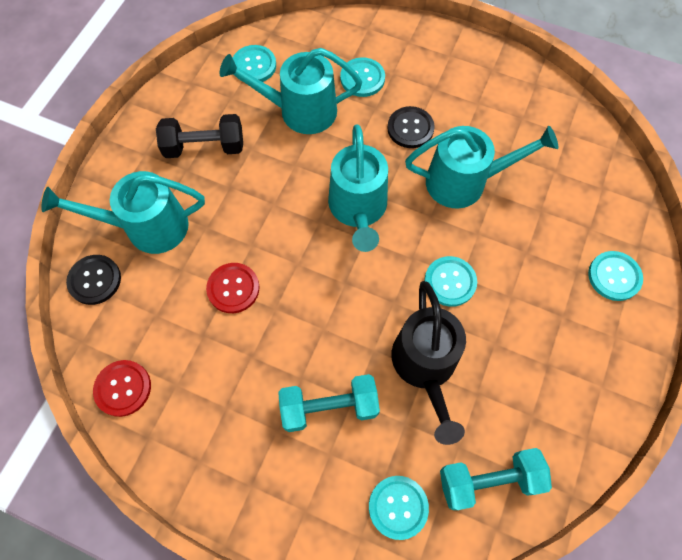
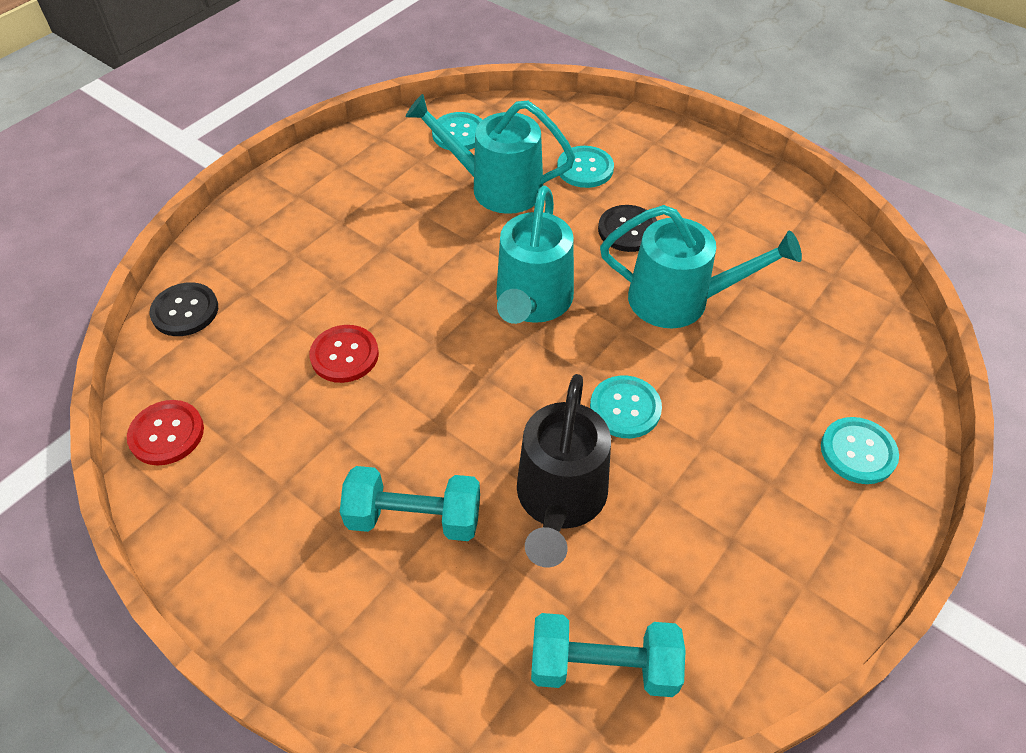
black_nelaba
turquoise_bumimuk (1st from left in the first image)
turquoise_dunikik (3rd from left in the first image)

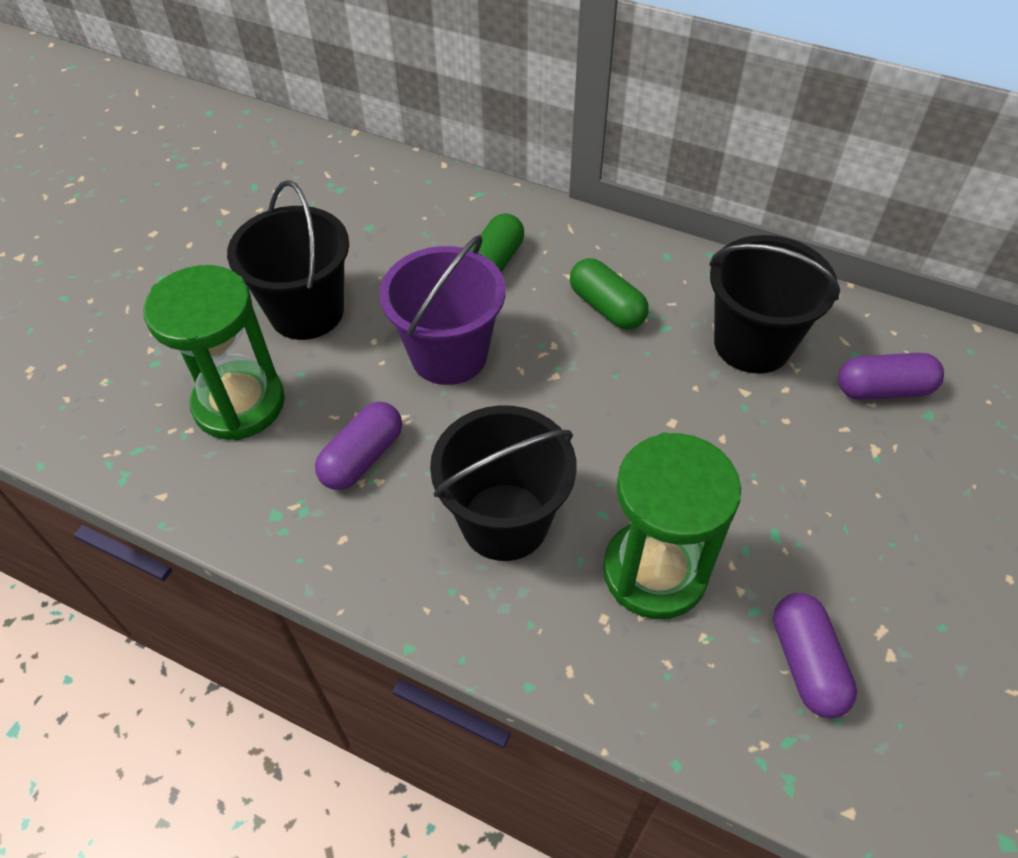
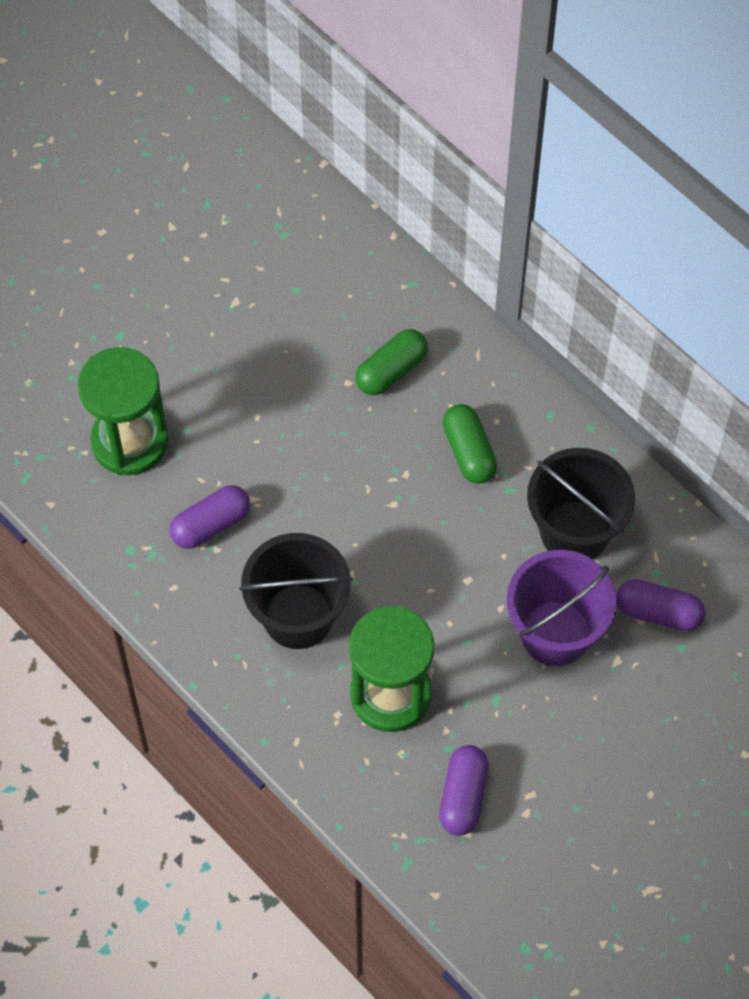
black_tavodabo (1st from left in the first image)
purple_tavodabo

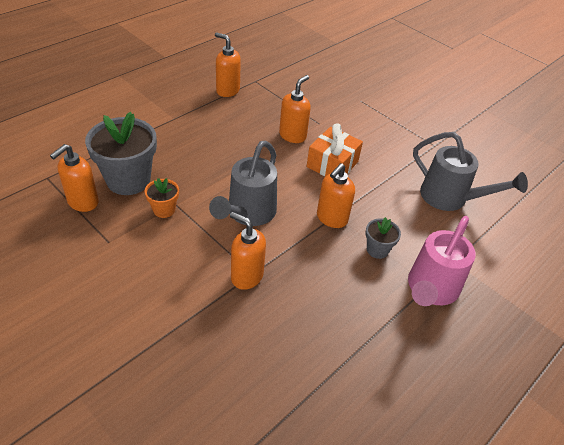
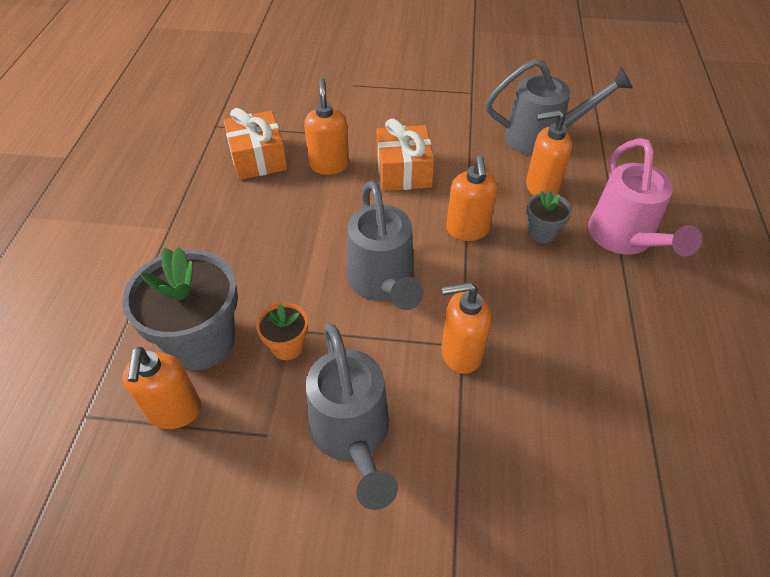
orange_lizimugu (5th from left)
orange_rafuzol (1st from left)
grey_bumimuk (1st from left)

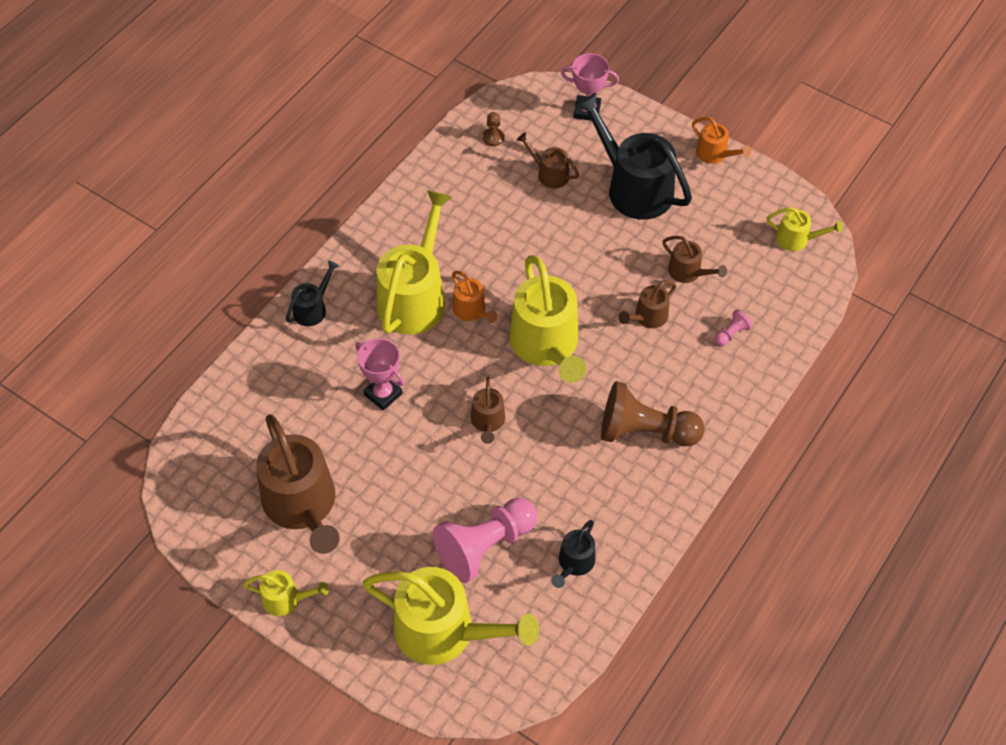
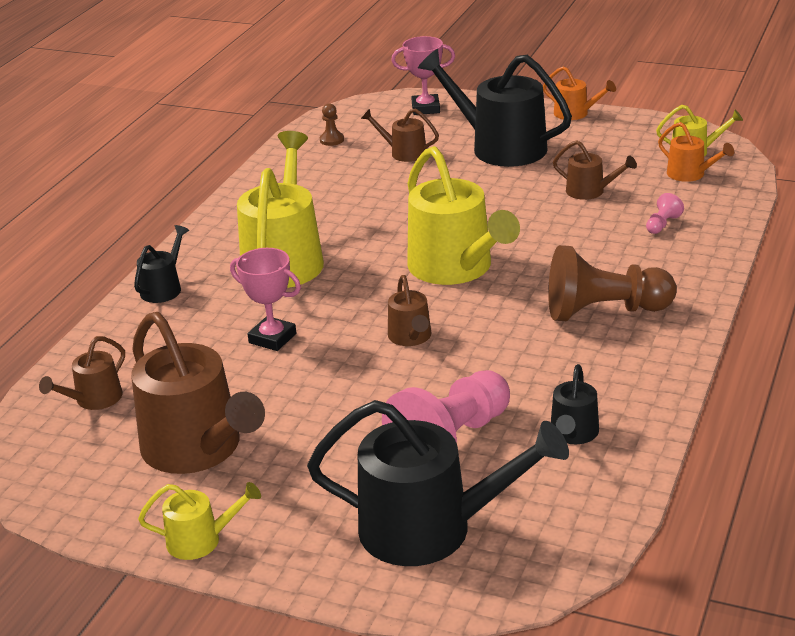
orange_bumimuk (2nd from left)
brown_bumimuk (1st from left)
black_bumimuk (2nd from left)

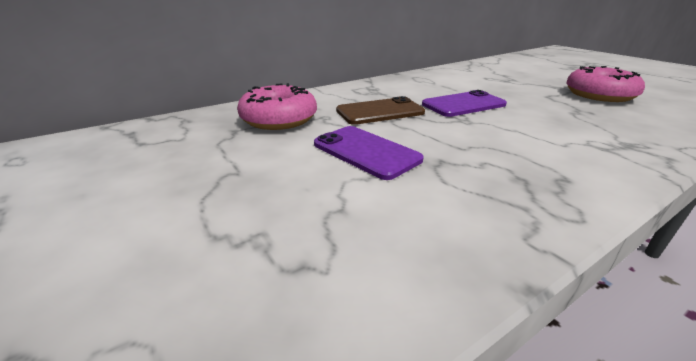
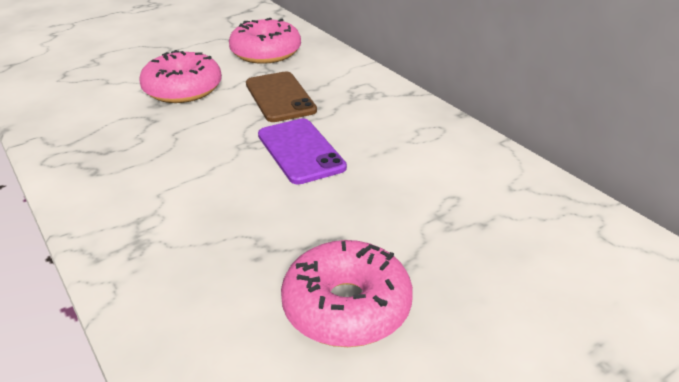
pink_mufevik (1st from left)

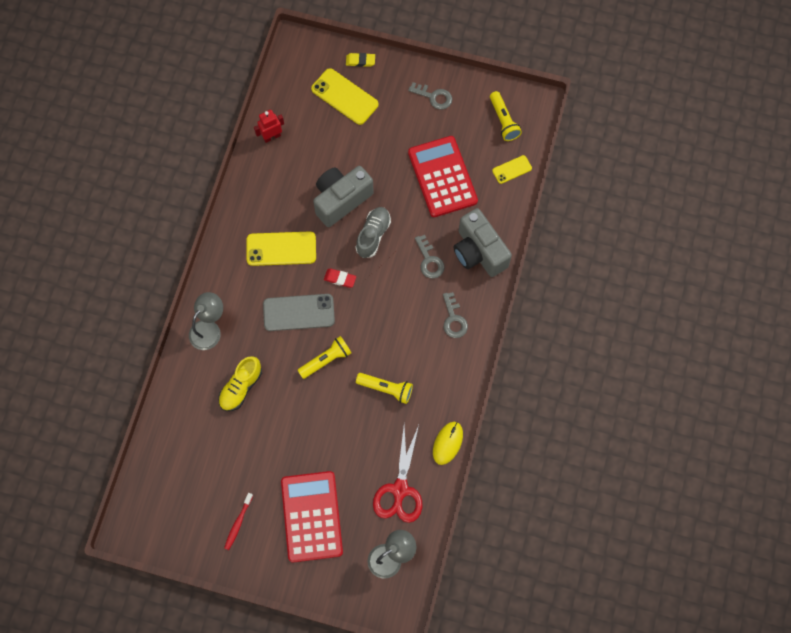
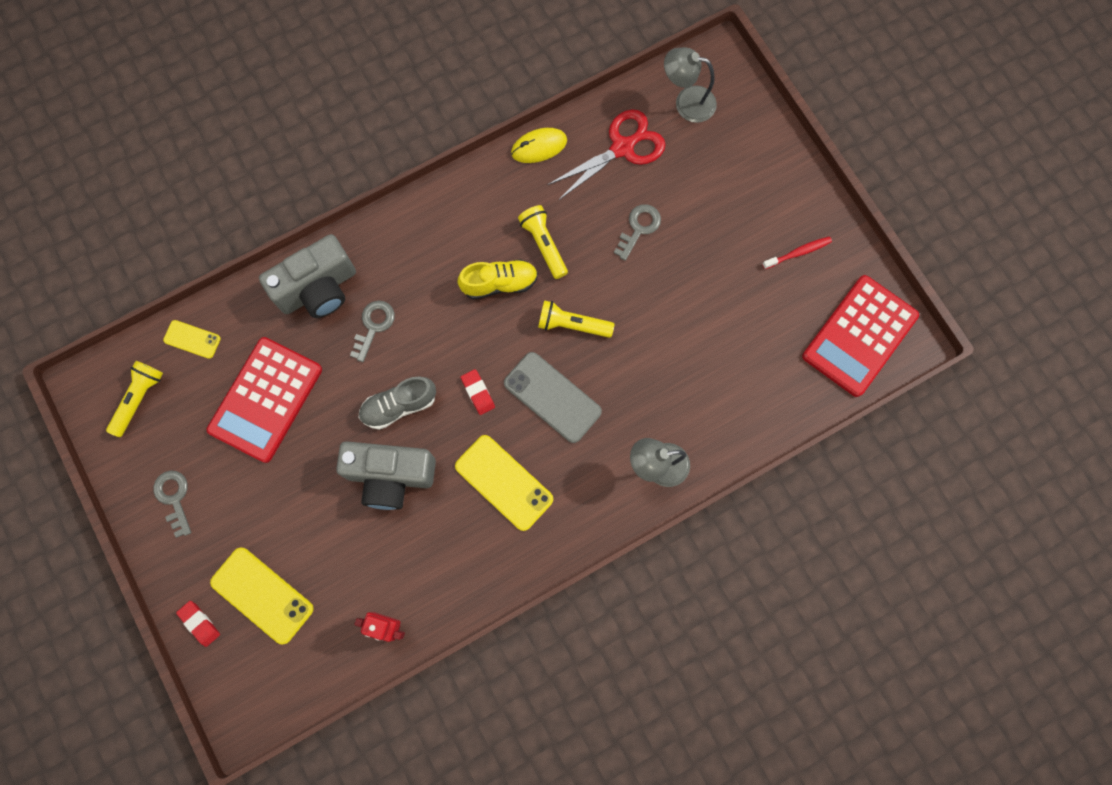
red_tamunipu (1st from left)
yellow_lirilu (2nd from left)
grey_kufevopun (1st from left)
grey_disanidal (3rd from left)
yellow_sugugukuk
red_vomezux (2nd from left)

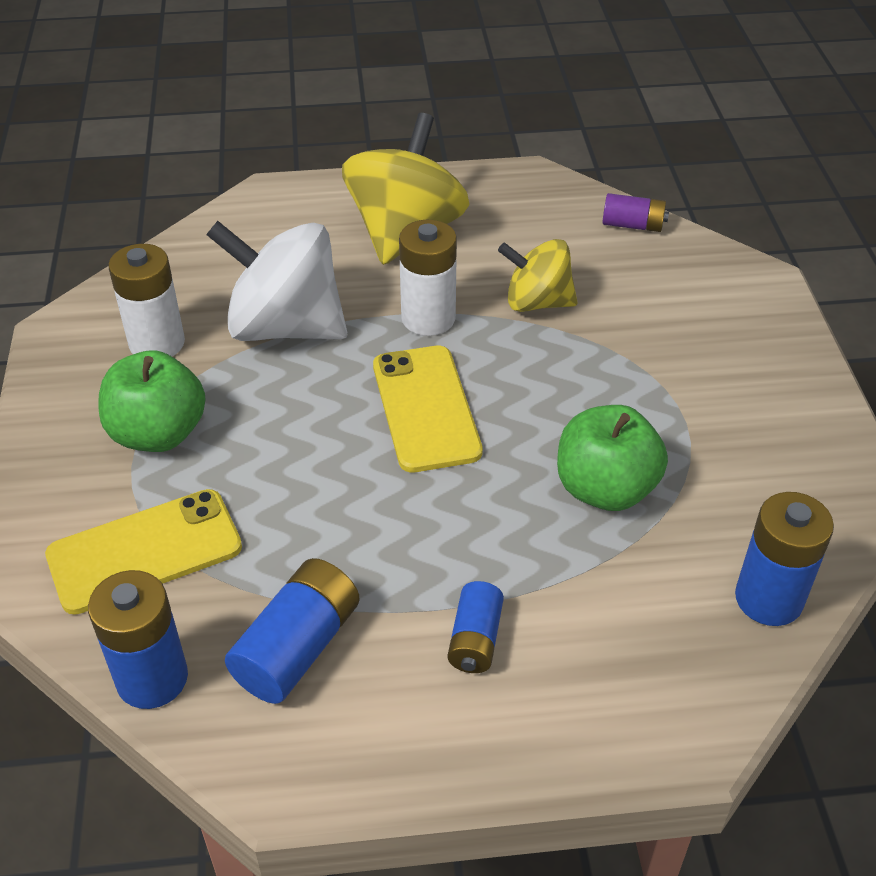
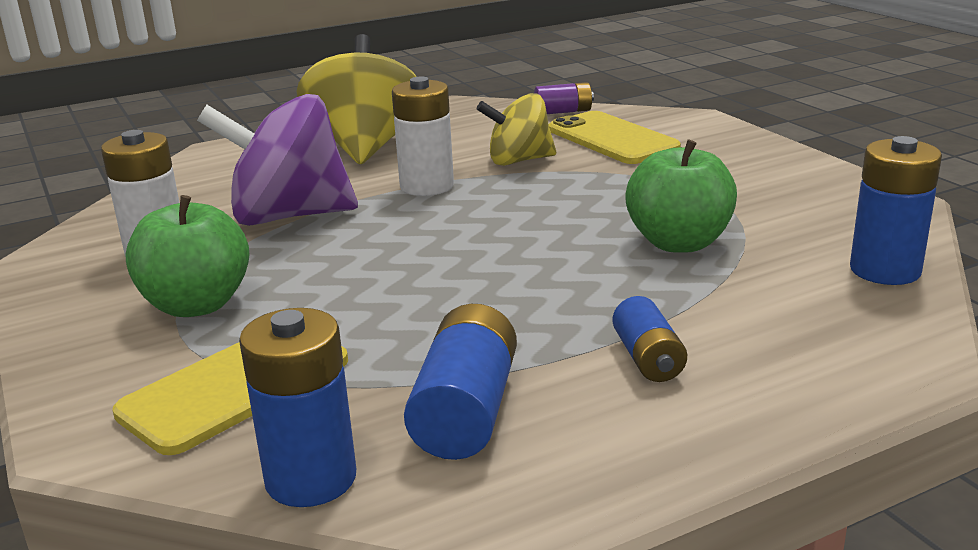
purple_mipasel
yellow_lirilu (2nd from left)

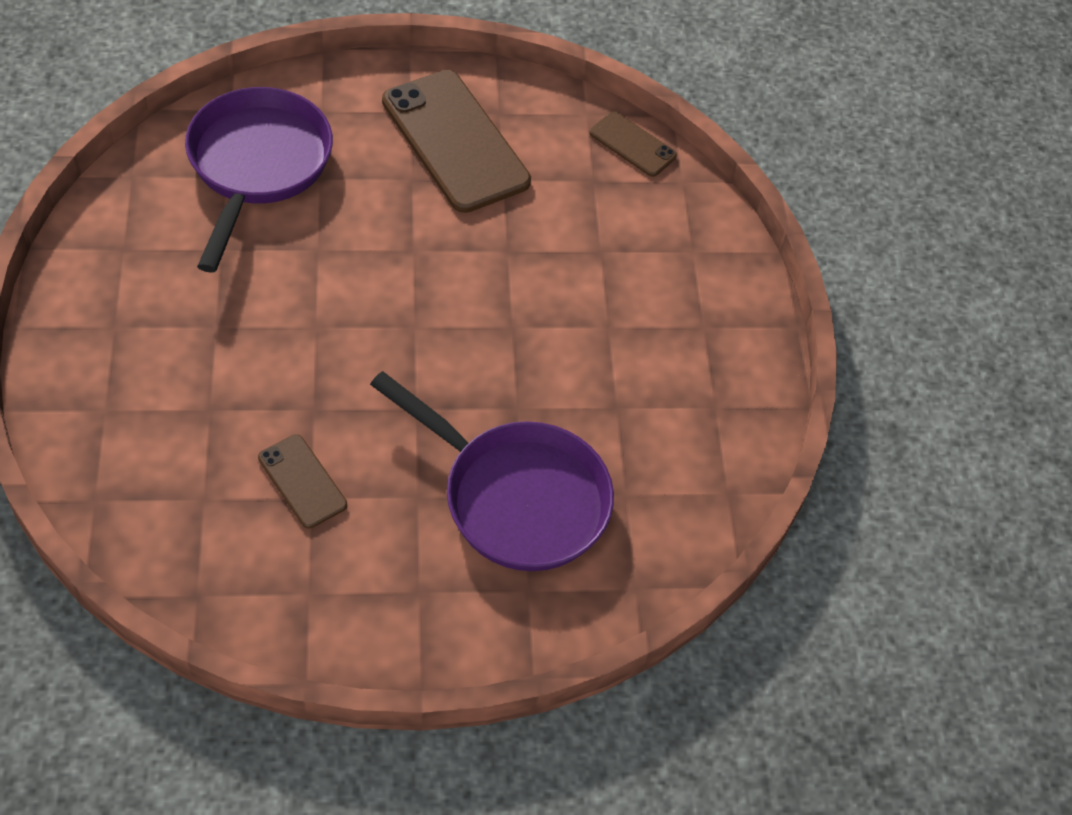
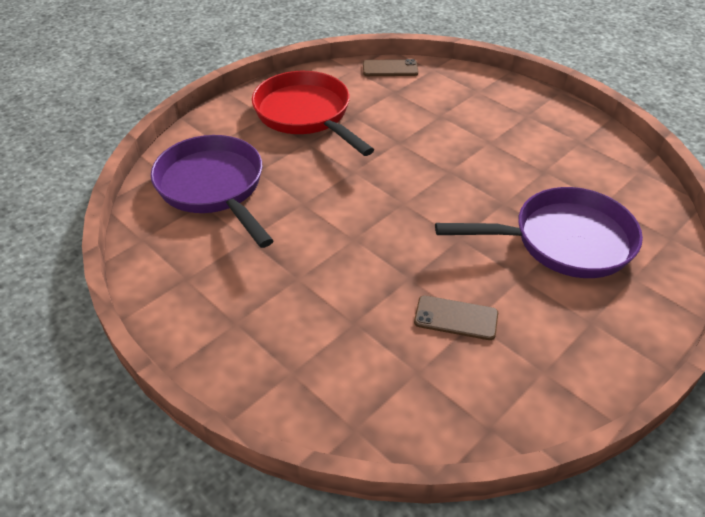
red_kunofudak

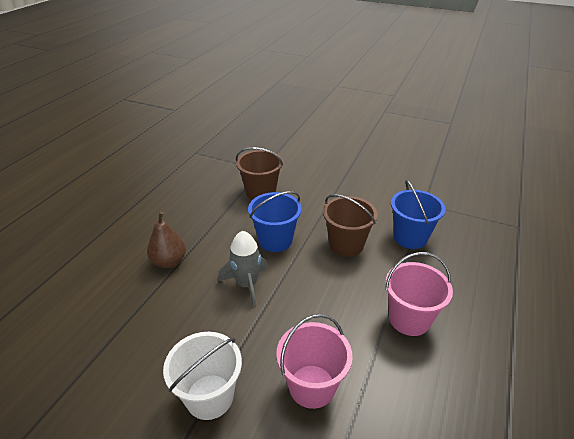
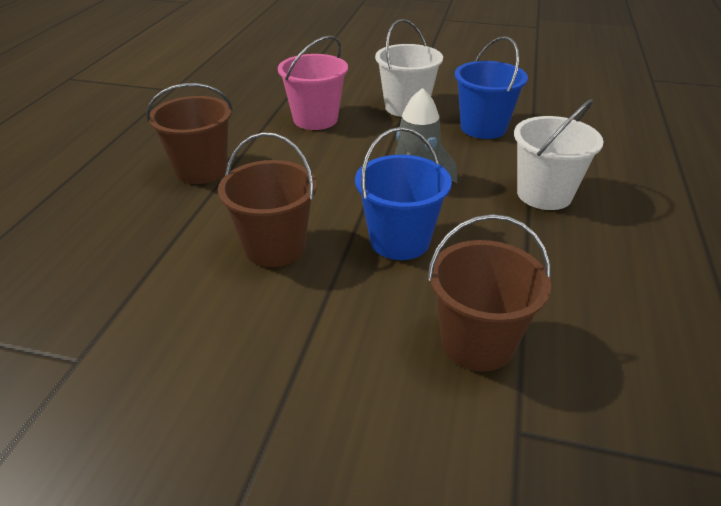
blue_tavodabo (2nd from left)
white_tavodabo (2nd from left)
brown_tavodabo (1st from left)

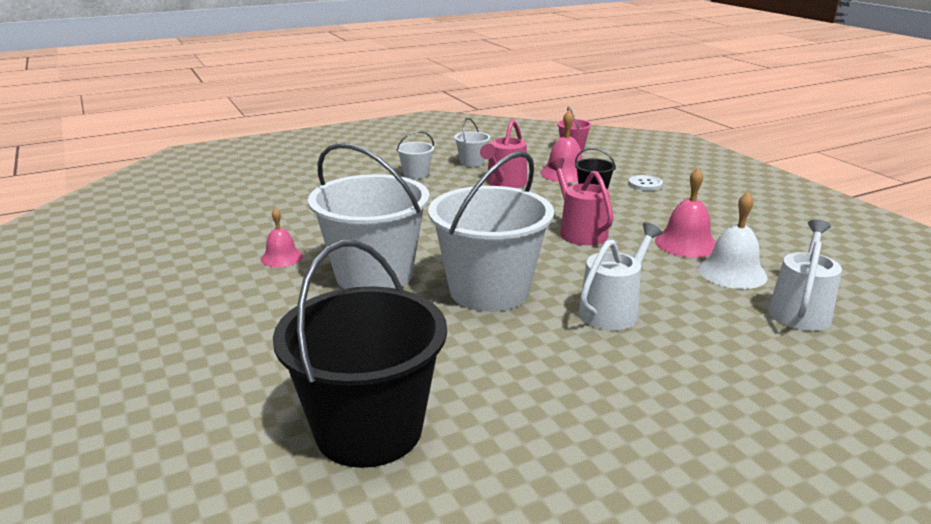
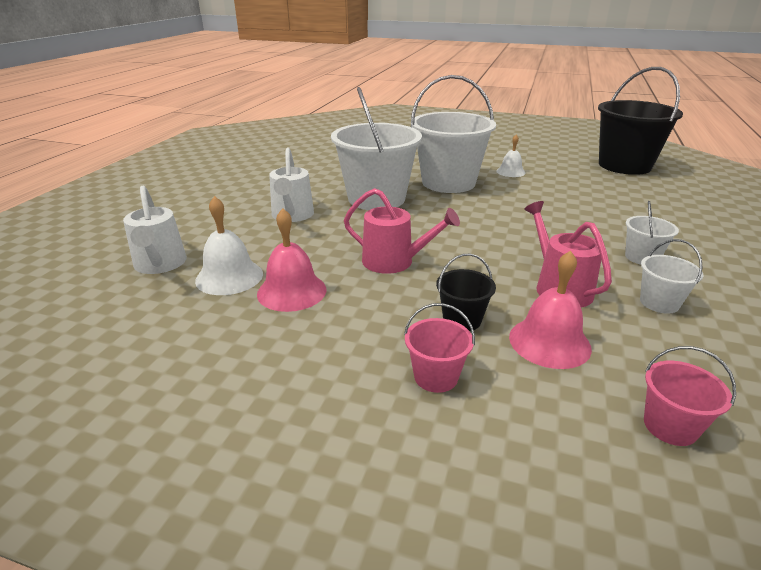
pink_tavodabo (1st from left)
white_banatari (2nd from left)
black_tavodabo (2nd from left)

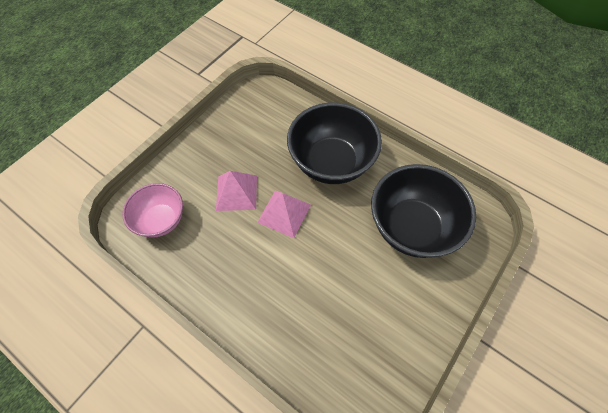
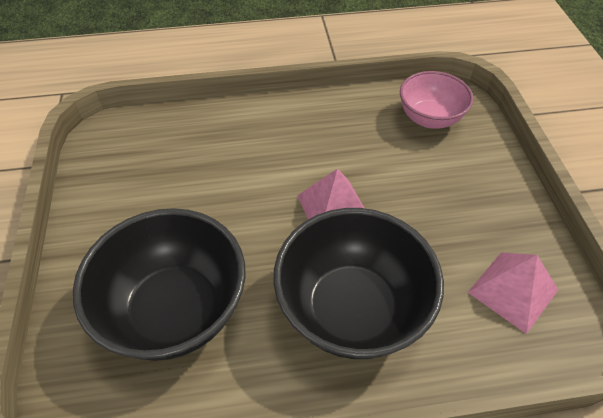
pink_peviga (2nd from left)

